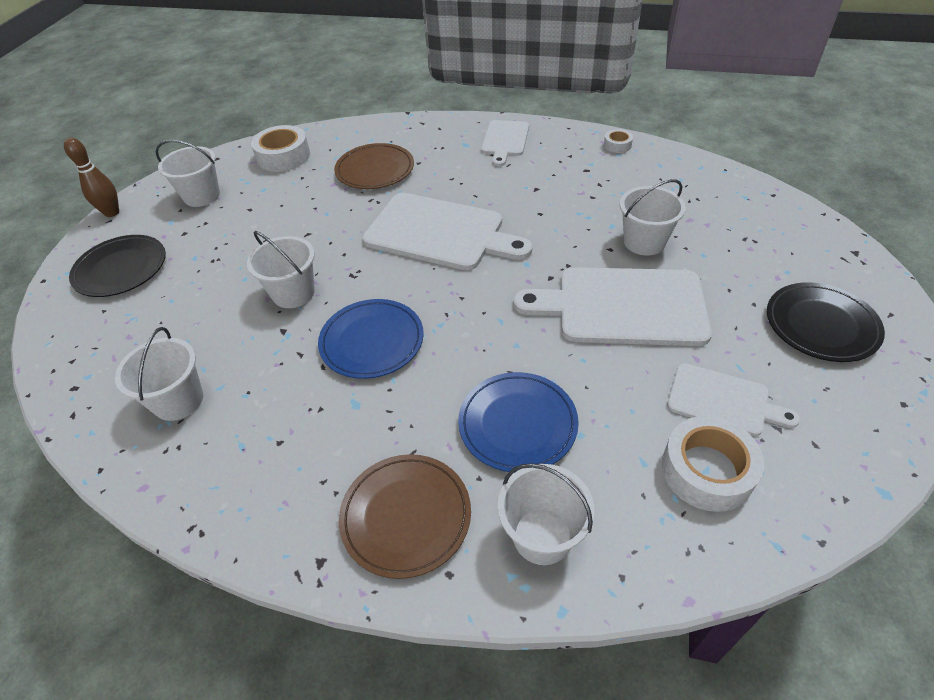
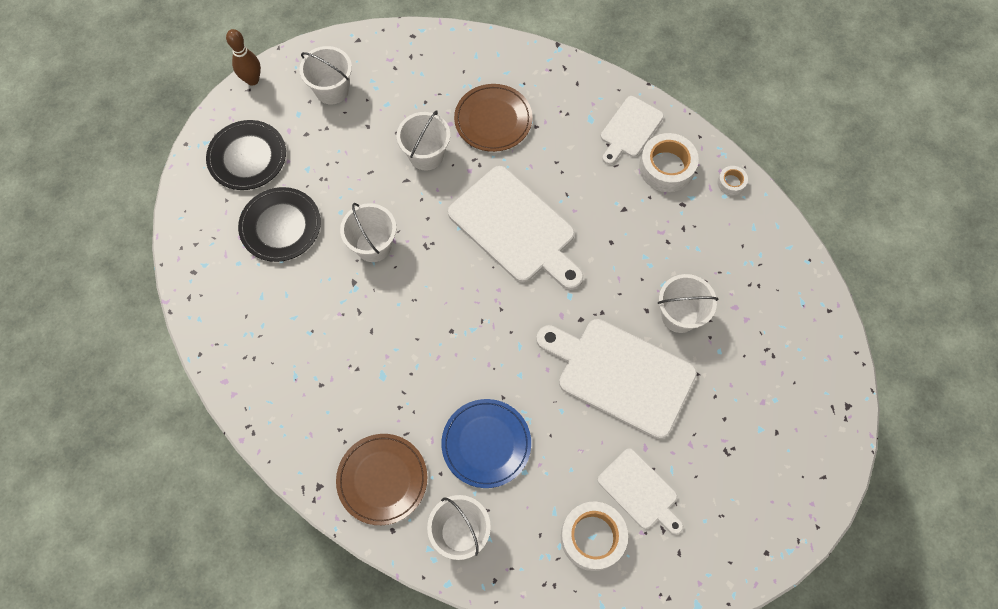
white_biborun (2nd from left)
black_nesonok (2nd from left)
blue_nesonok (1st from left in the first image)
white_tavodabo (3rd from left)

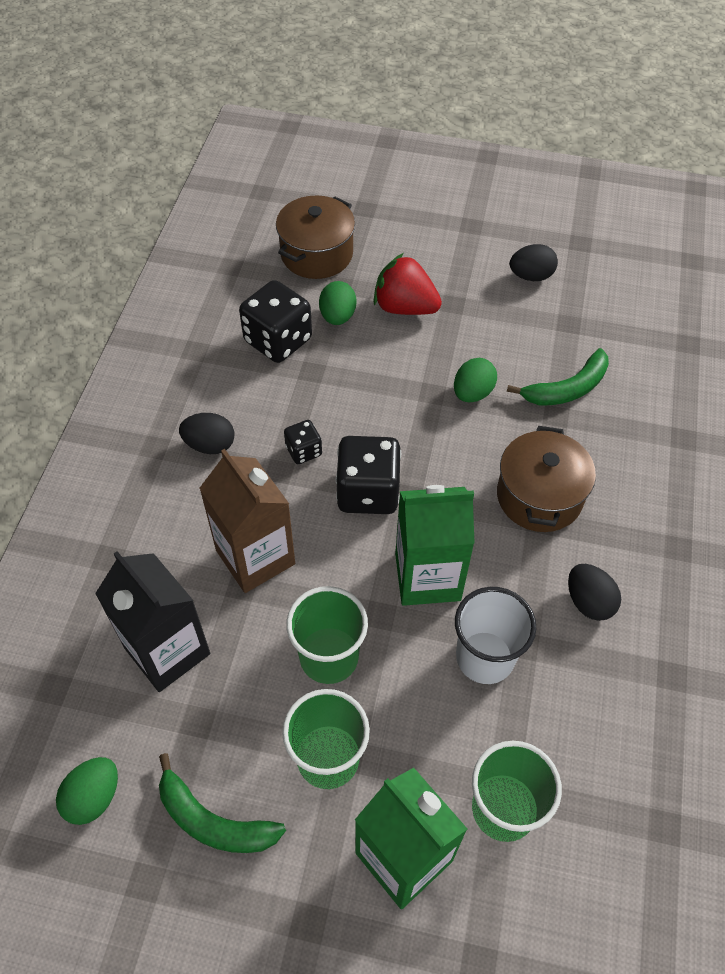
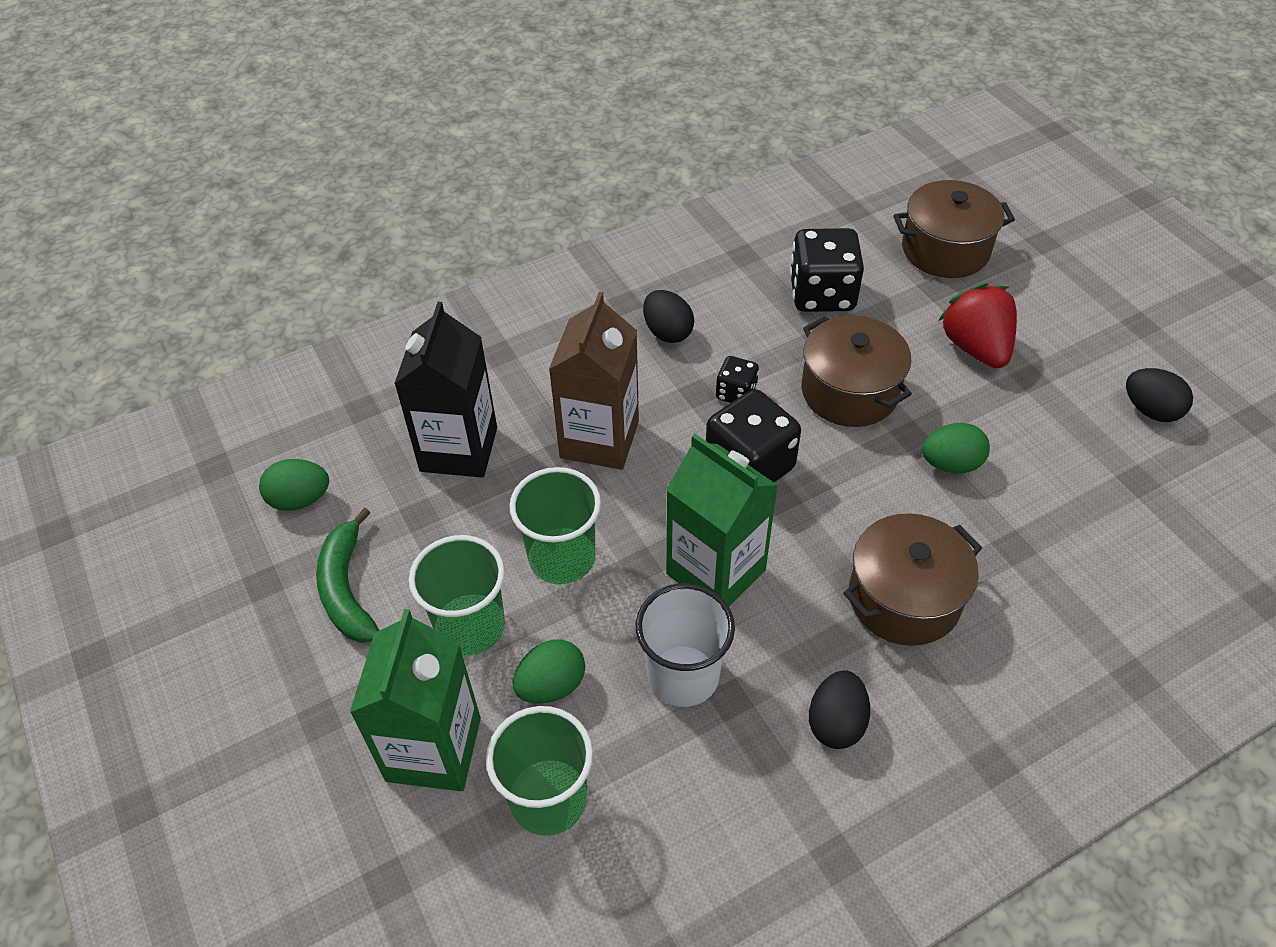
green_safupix (2nd from left)
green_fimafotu (2nd from left in the first image)
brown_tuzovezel (1st from left)

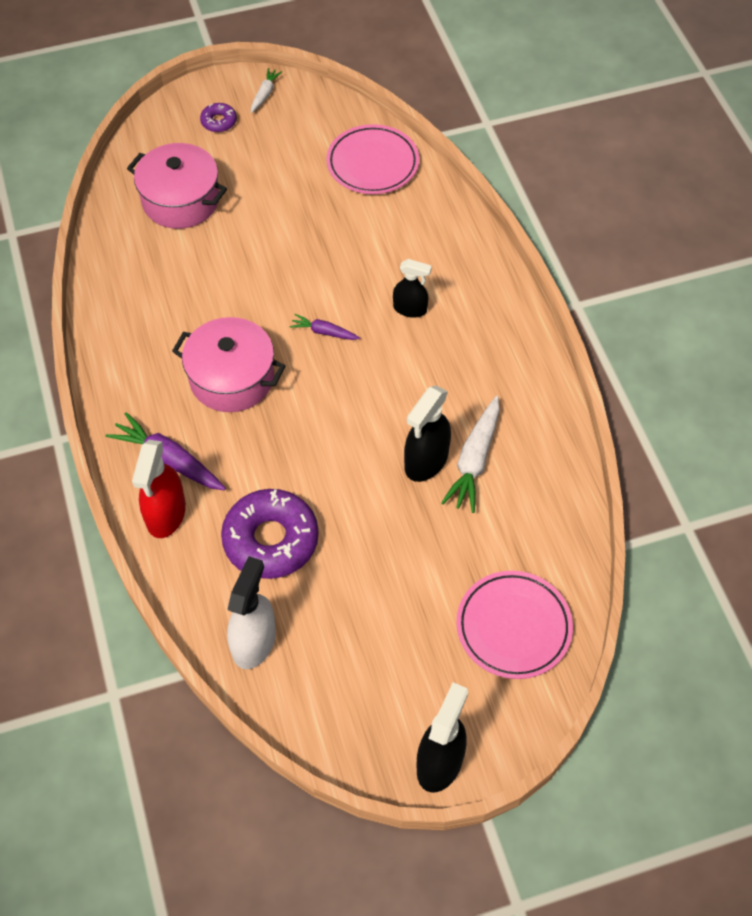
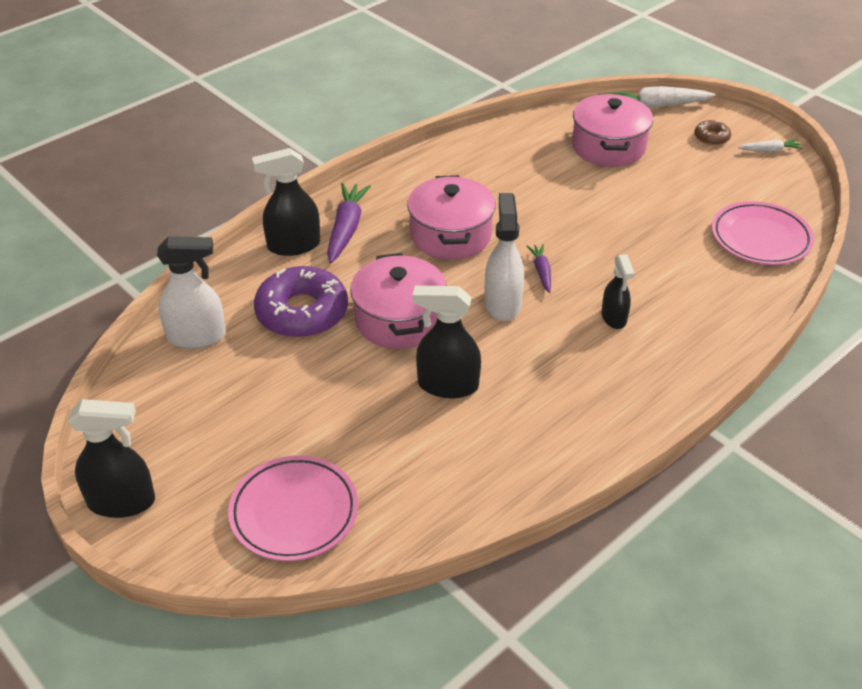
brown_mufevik
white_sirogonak (1st from left)
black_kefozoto (2nd from left)
white_kefozoto (2nd from left)
pink_tuzovezel (1st from left)

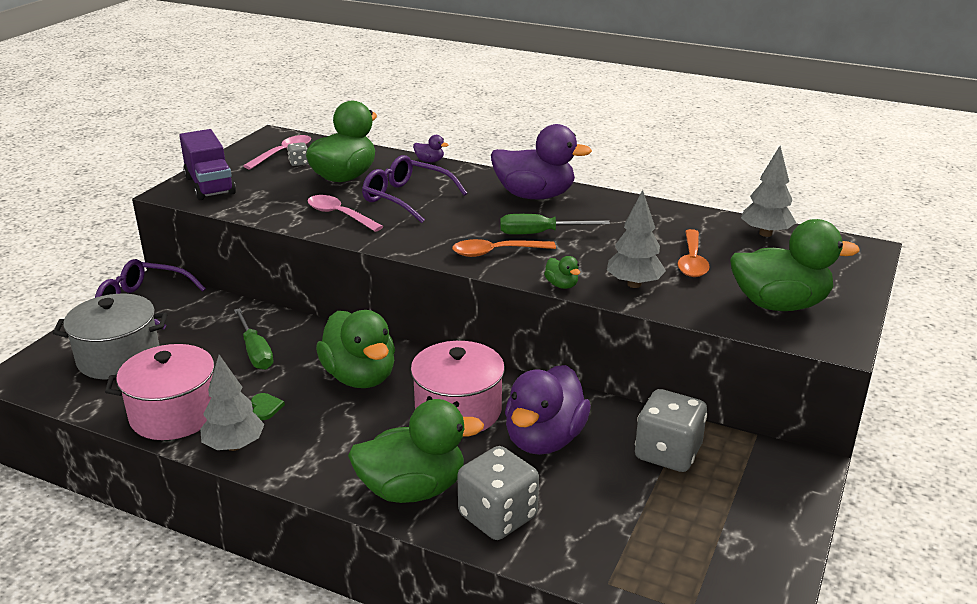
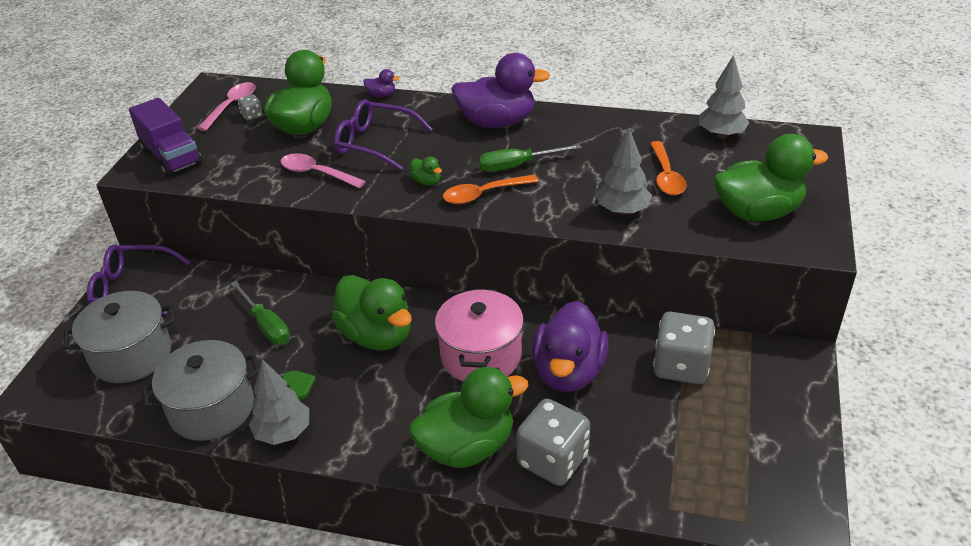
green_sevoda (3rd from left)
grey_tuzovezel (2nd from left)

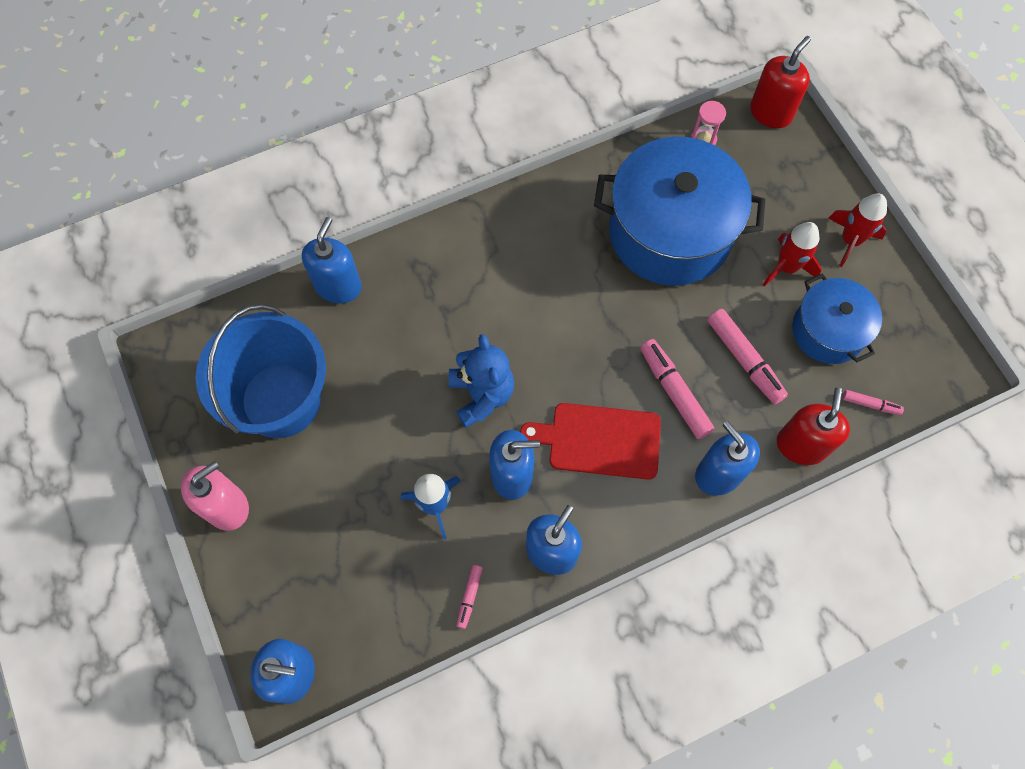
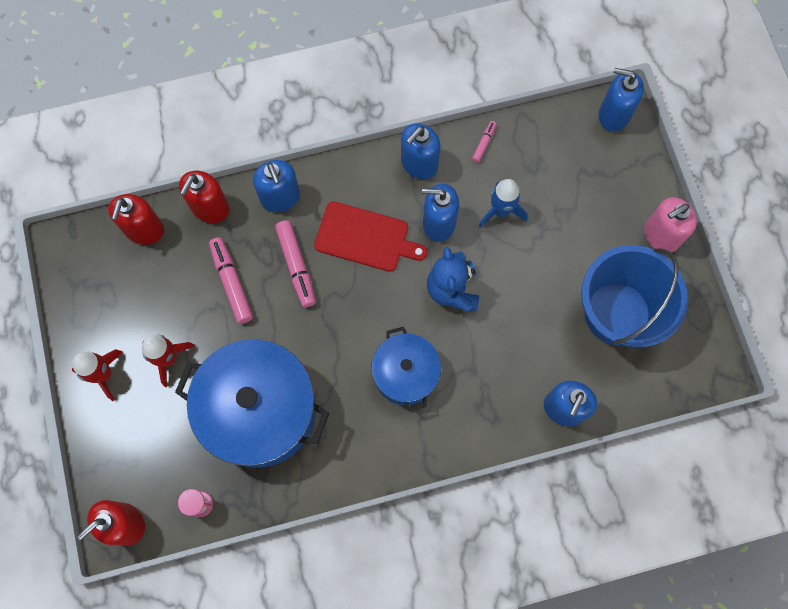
blue_tuzovezel (2nd from left)
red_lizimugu (2nd from left)

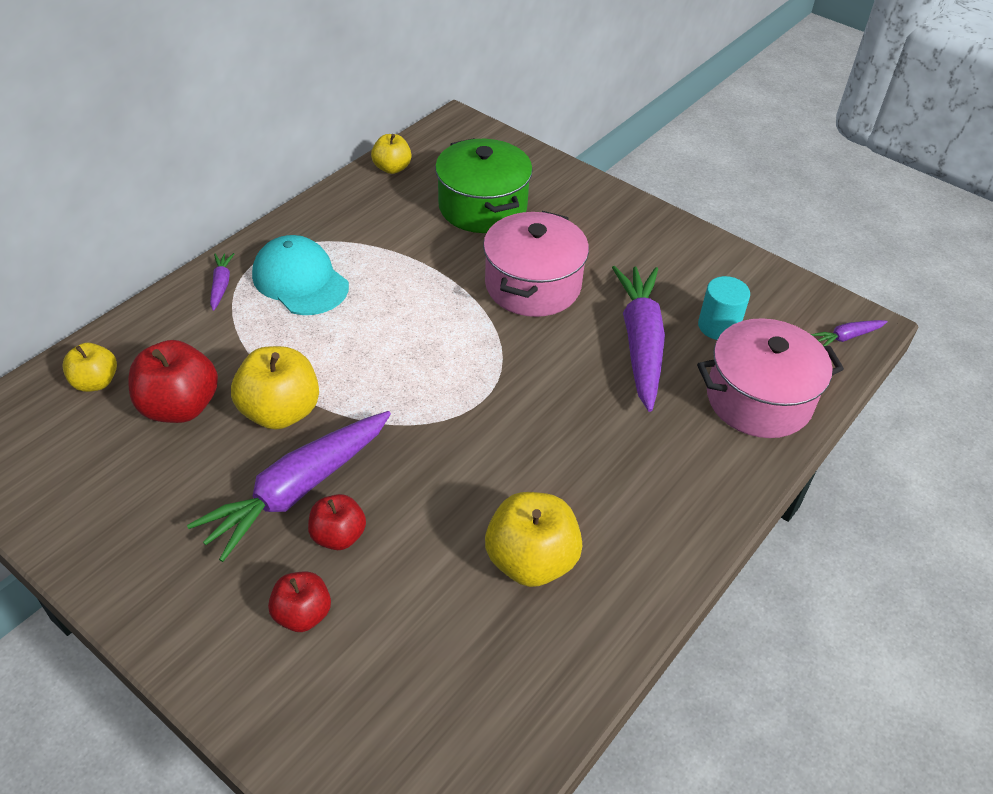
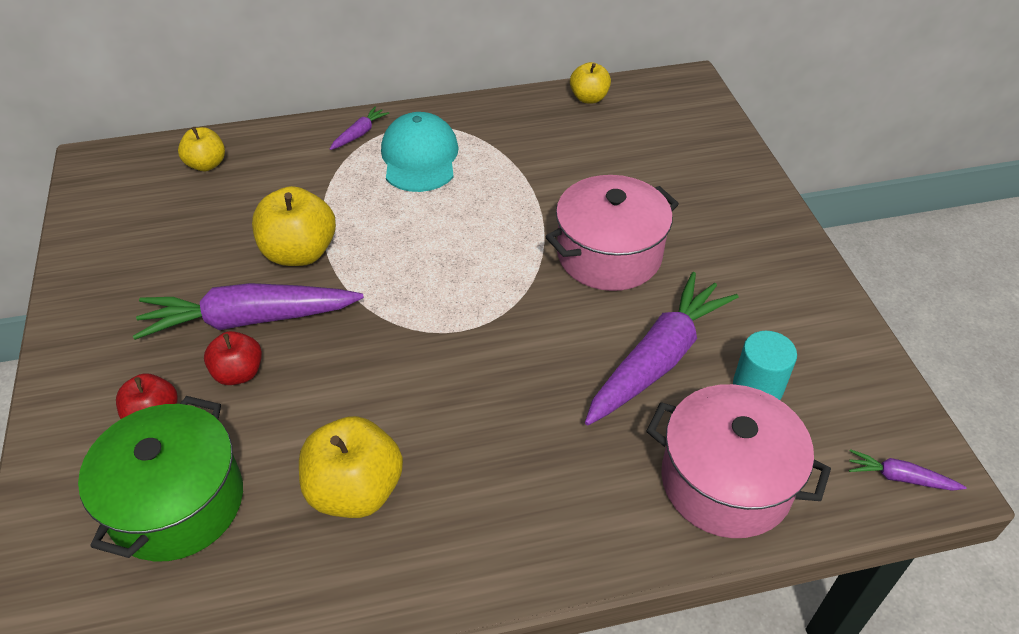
green_tuzovezel
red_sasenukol (1st from left in the first image)

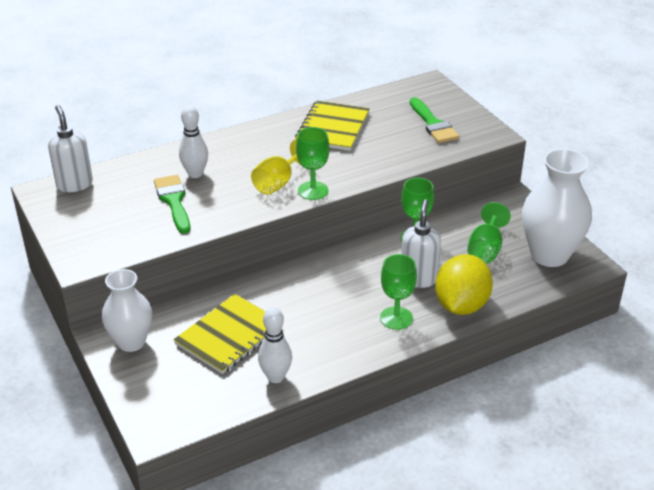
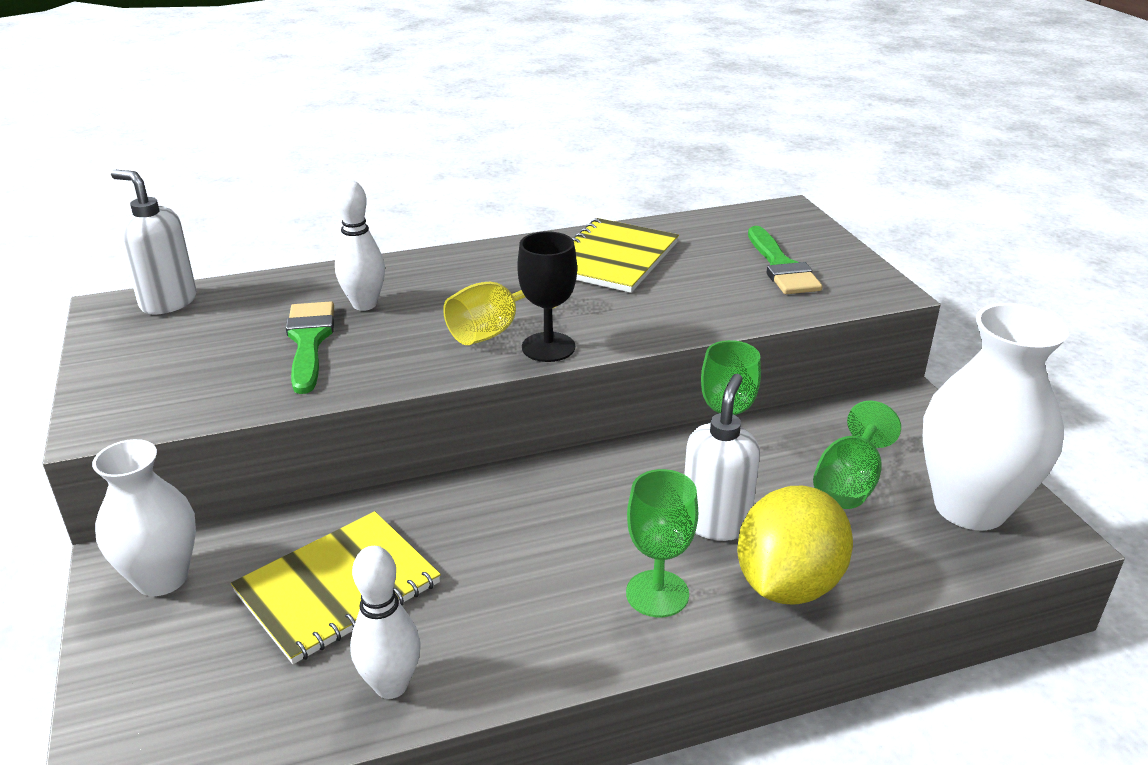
white_lizimugu (1st from left)
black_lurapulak

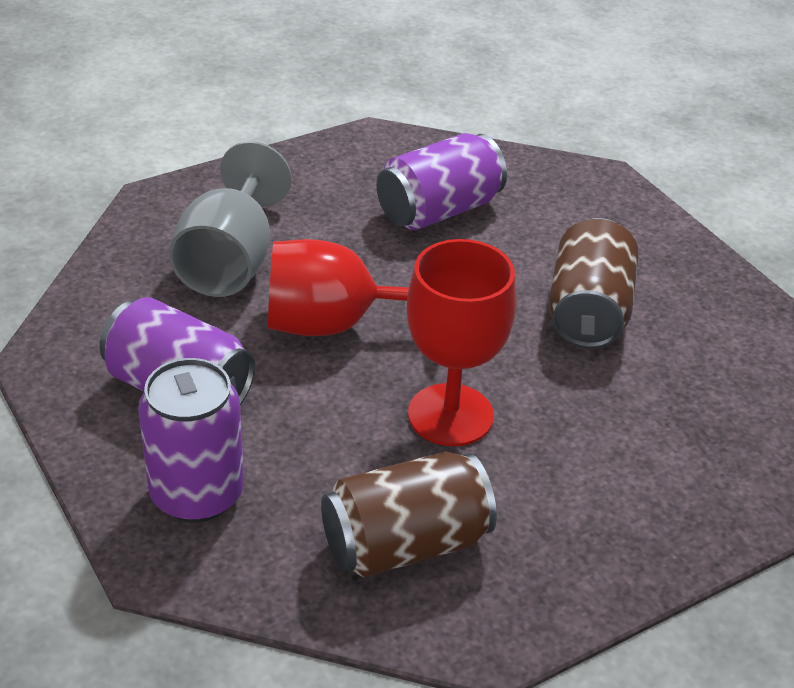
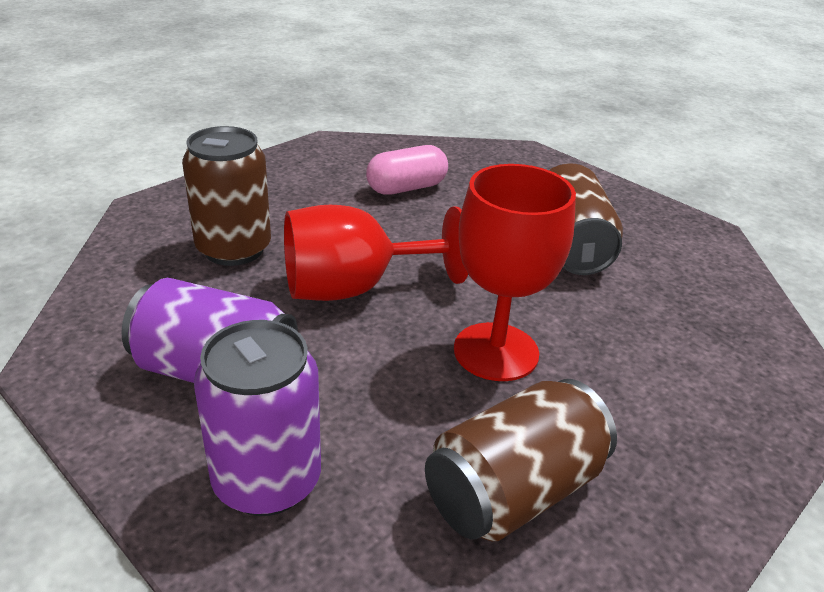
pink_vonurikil
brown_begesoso (1st from left)

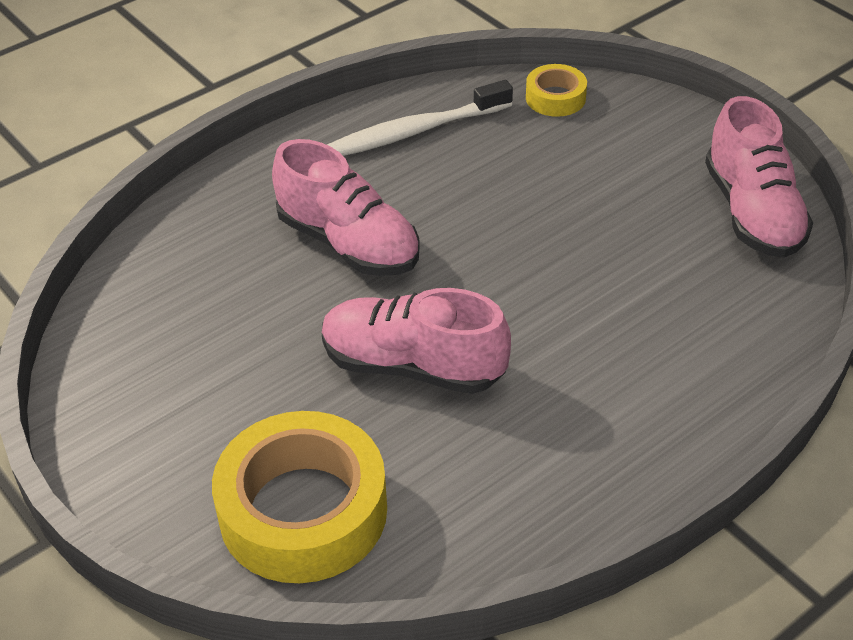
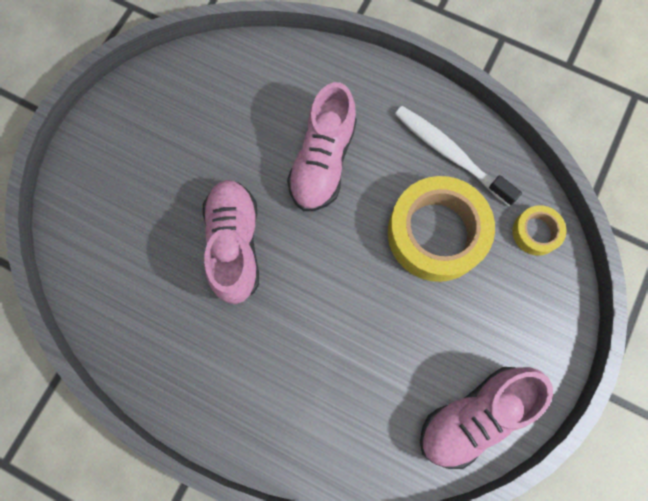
yellow_biborun (1st from left)

